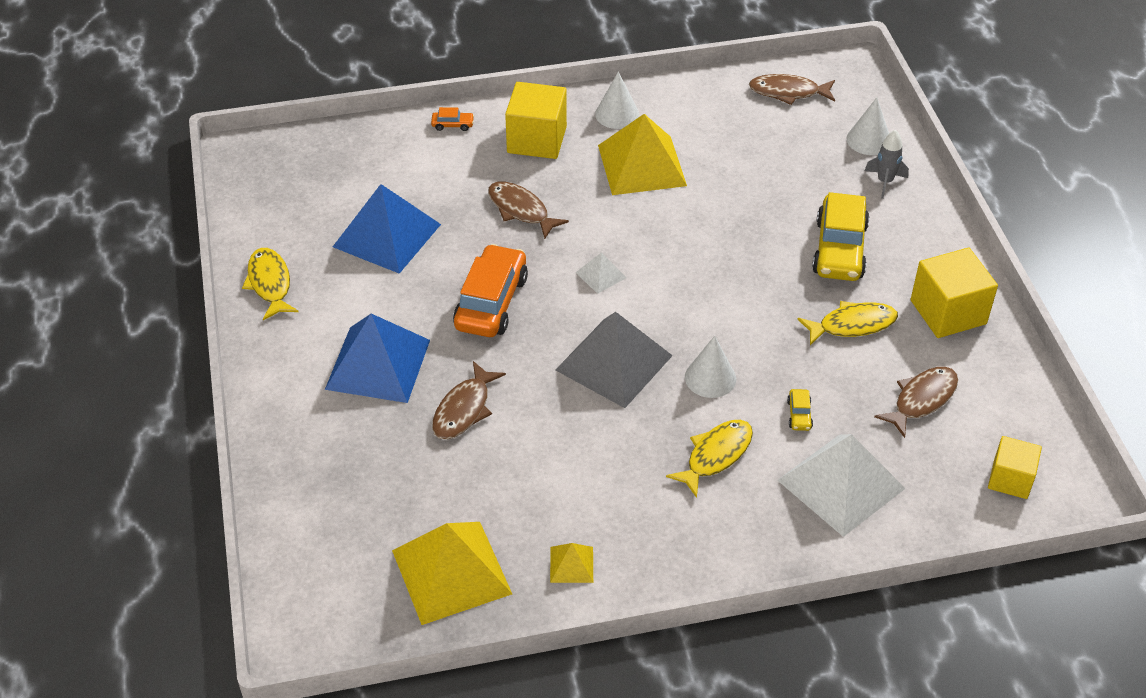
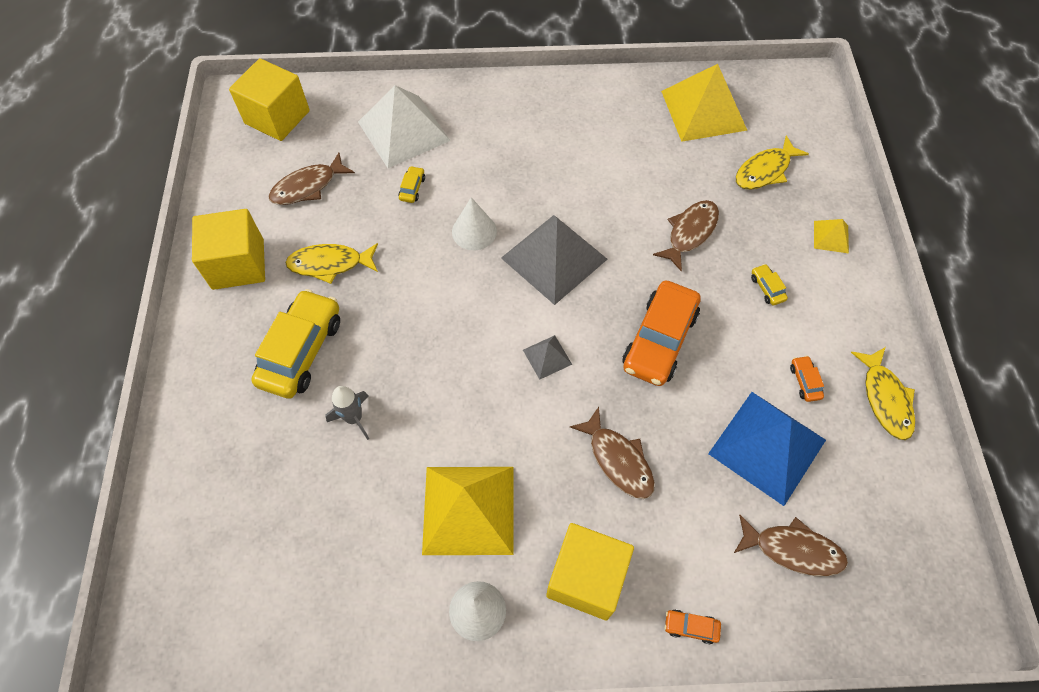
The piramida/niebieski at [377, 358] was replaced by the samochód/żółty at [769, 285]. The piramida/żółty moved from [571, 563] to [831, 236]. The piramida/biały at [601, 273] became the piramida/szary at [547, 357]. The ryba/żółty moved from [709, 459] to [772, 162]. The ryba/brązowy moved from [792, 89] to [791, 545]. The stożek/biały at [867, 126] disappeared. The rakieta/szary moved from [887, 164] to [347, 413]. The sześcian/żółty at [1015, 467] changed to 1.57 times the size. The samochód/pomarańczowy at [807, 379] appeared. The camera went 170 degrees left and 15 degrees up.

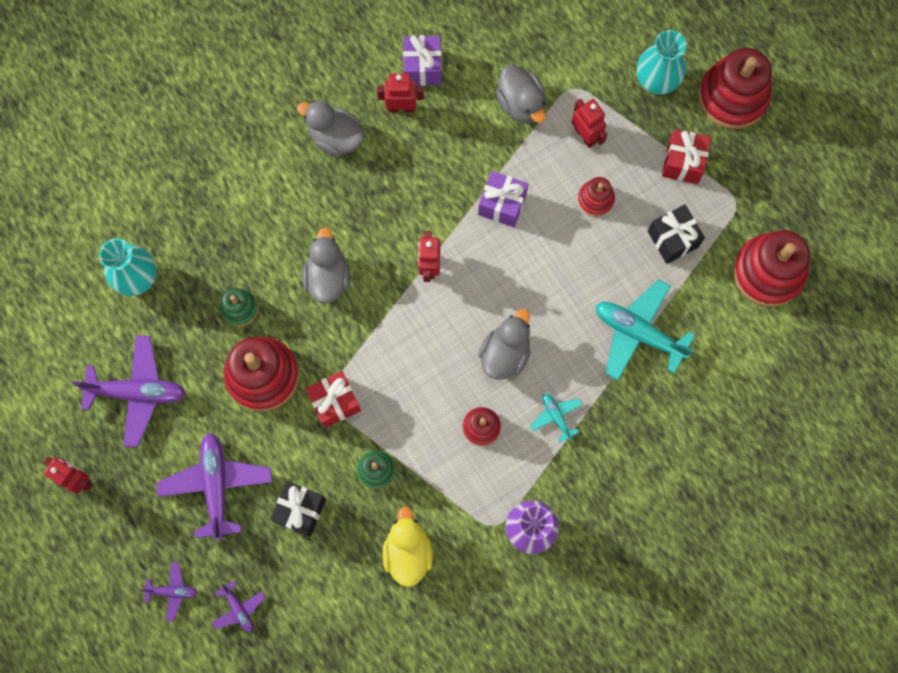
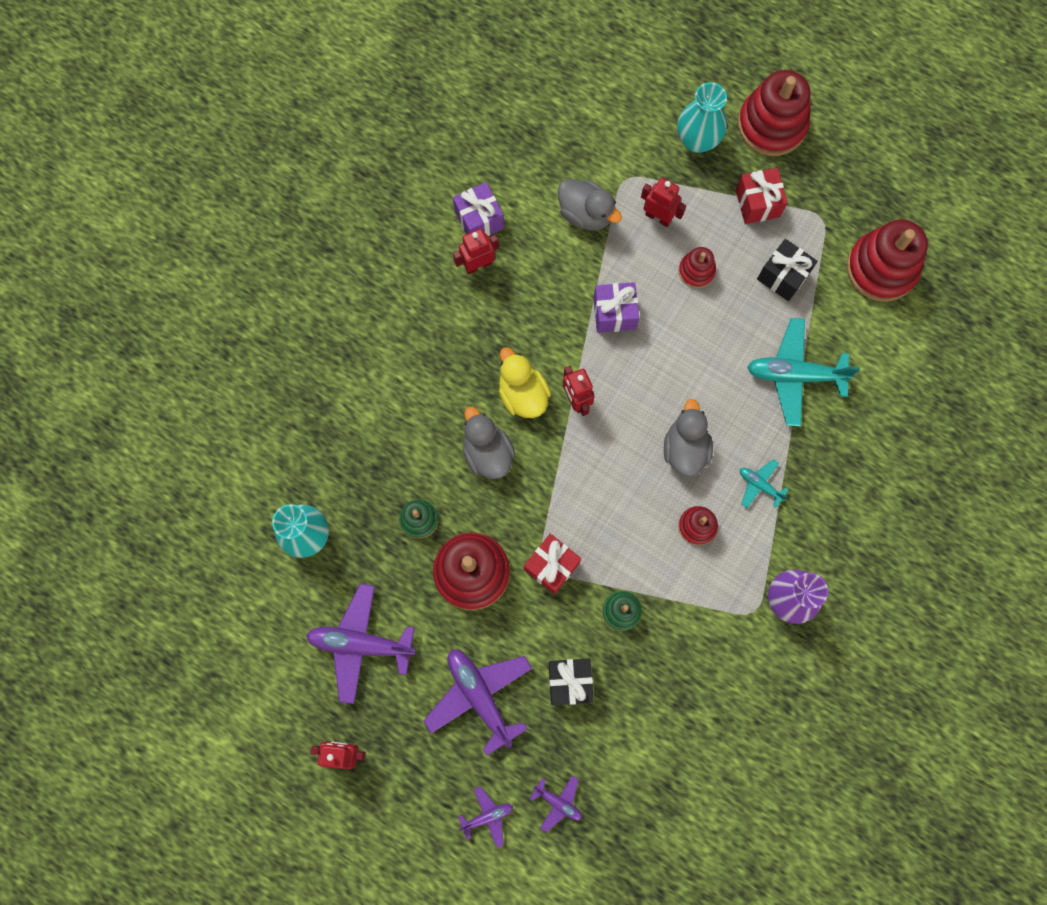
The samolot/fioletowy at [129, 391] turned 150 degrees counterclockwise. The kaczka/szary at [330, 128] disappeared. The kaczka/żółty moved from [408, 546] to [525, 382]. The camera went 25 degrees left and 0 degrees up.

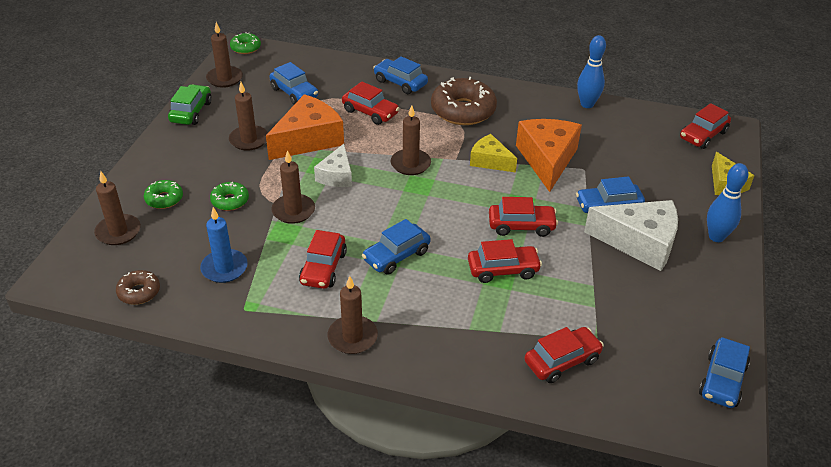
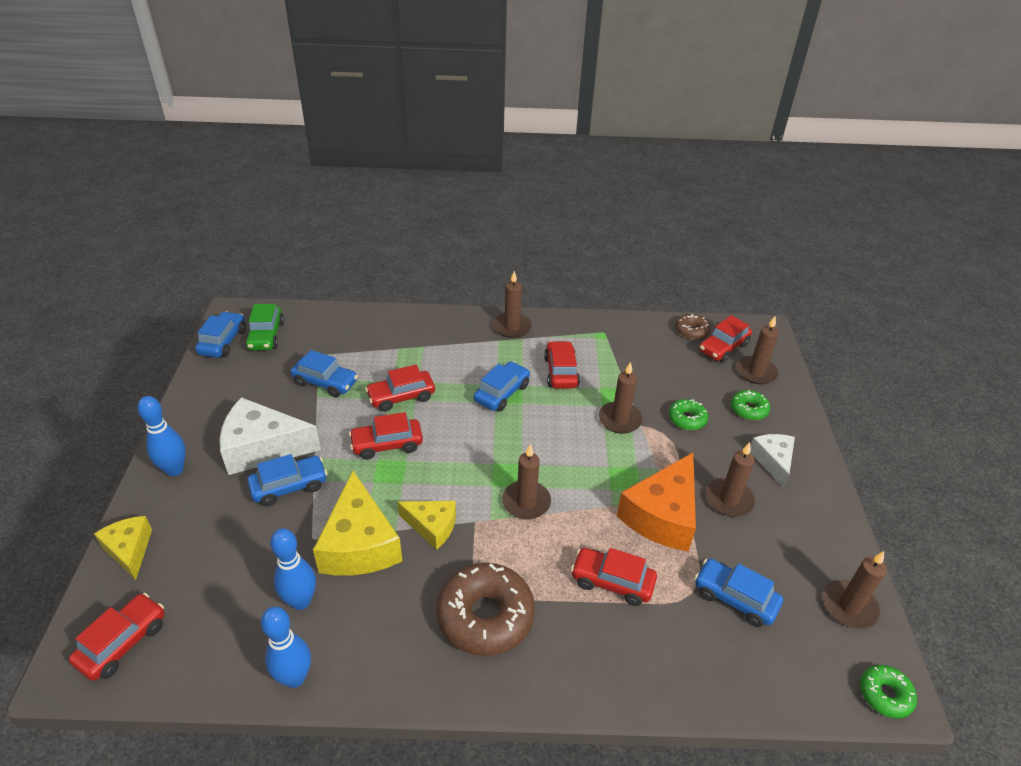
The samochód/zielony moved from [190, 104] to [264, 327]. The świeca/niebieski at [224, 245] disappeared. The ser/biały moved from [333, 165] to [772, 461]. The samochód/niebieski moved from [400, 75] to [324, 374]. The ser/pomarańczowy at [549, 155] became the ser/żółty at [357, 523]. The samochód/czerwony moved from [564, 355] to [725, 339]. The kręgiel/niebieski at [293, 569] appeared. The camera went 165 degrees right and 0 degrees up.

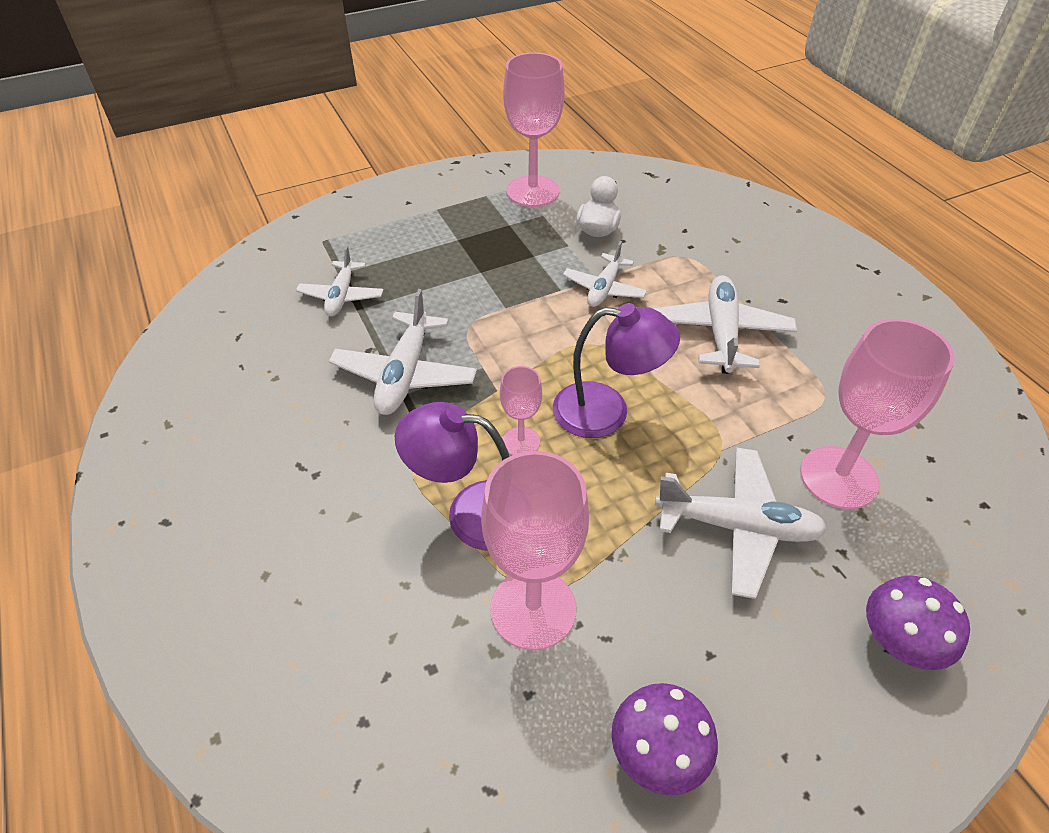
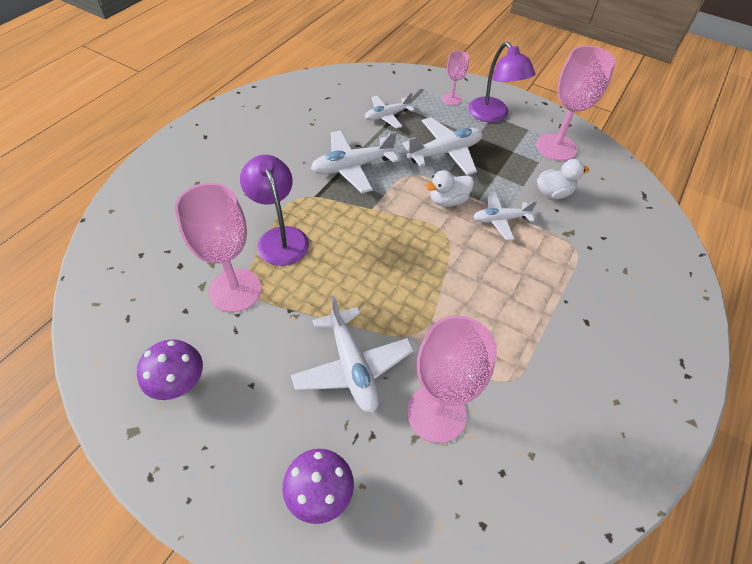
The kielich/różowy moved from [521, 410] to [455, 78]. The lampka/fioletowy moved from [616, 370] to [501, 82]. The samolot/biały moved from [725, 324] to [442, 146]. The kaczka/biały at [449, 188] appeared. The camera went 55 degrees right and 5 degrees up.

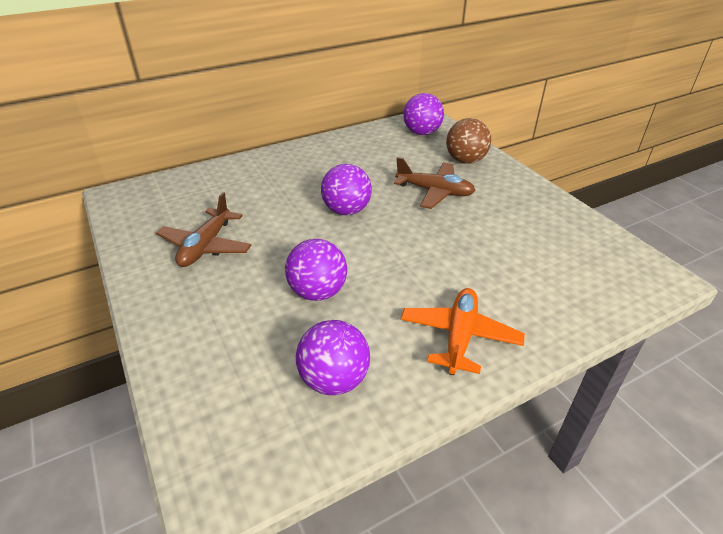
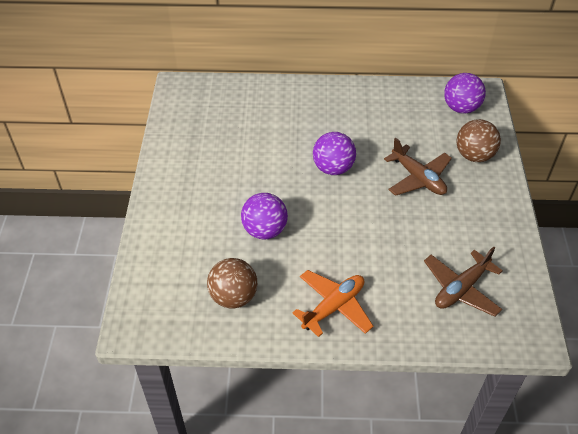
The samolot/brązowy moved from [204, 229] to [463, 281]. The piłka/fioletowy at [333, 357] became the piłka/brązowy at [232, 283]. The camera went 30 degrees right and 10 degrees up.

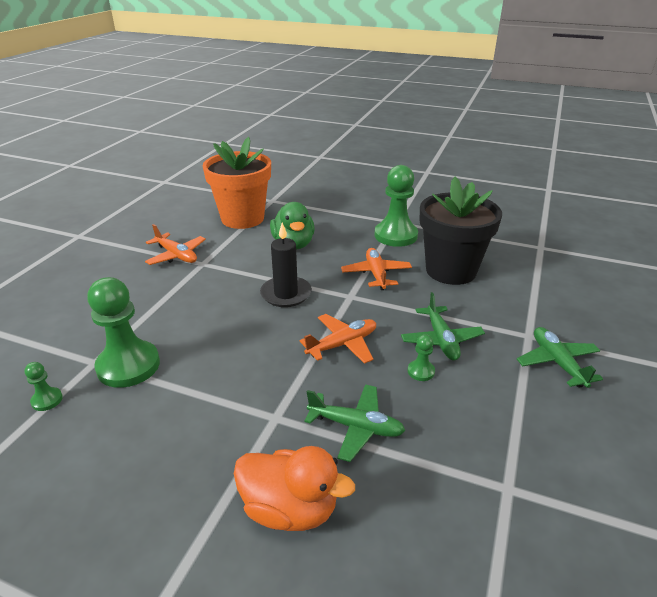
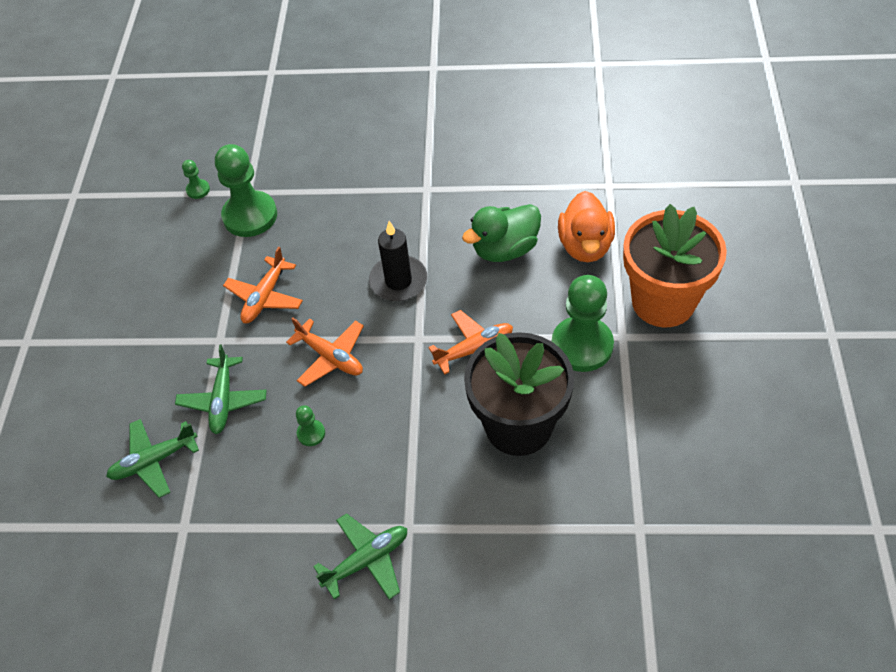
The samolot/pomarańczowy moved from [175, 244] to [263, 284]. The doniczka/pomarańczowy moved from [237, 183] to [675, 265]. The kaczka/pomarańczowy moved from [294, 488] to [586, 226]. The samolot/zielony moved from [443, 326] to [152, 458]. The camera went 75 degrees right and 20 degrees up.

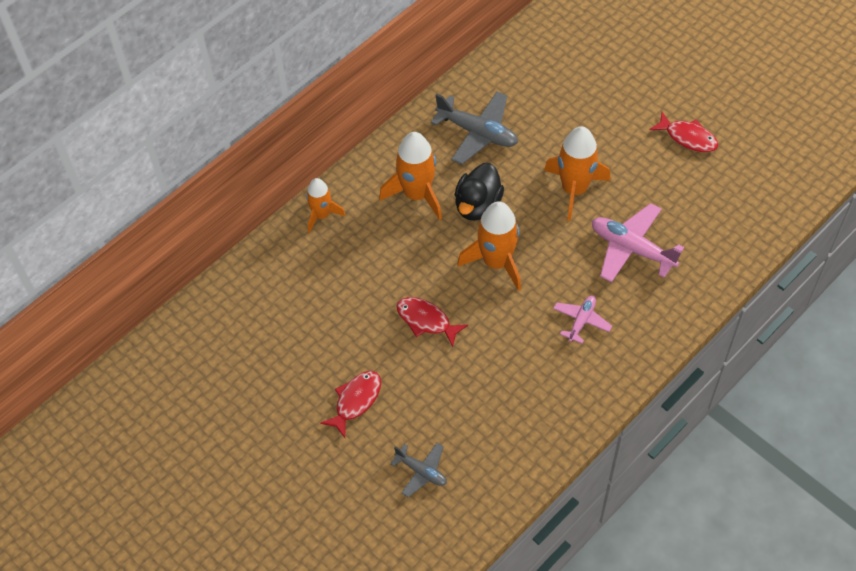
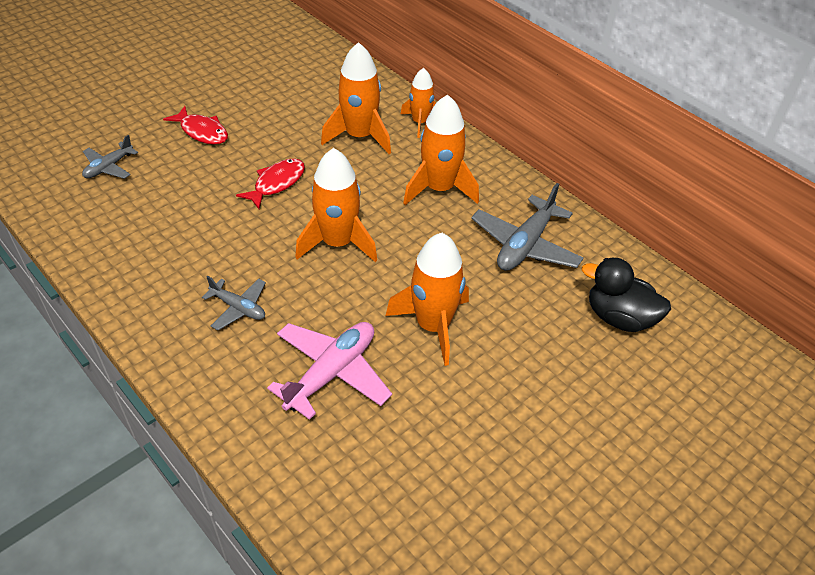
The kaczka/czarny moved from [479, 192] to [626, 295]. The samolot/różowy at [582, 320] became the samolot/szary at [234, 303]. The ryba/czerwony at [684, 132] disappeared. The rakieta/pomarańczowy at [356, 98] appeared. The camera went 90 degrees right and 10 degrees down.

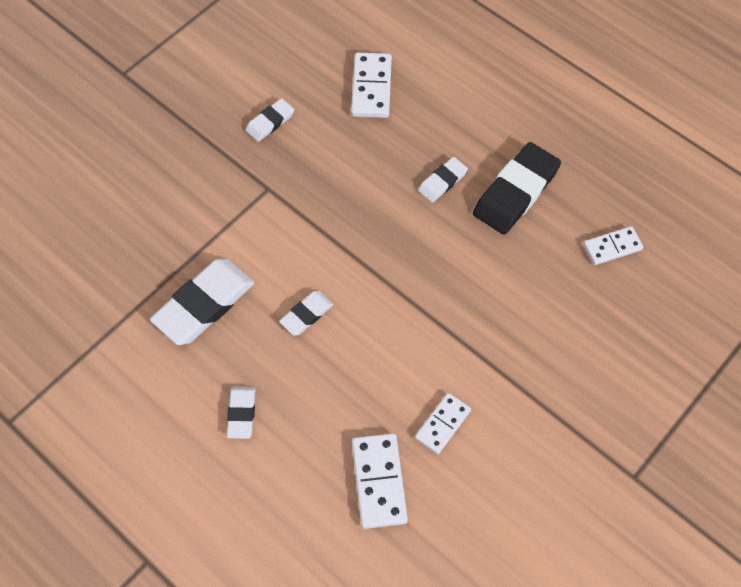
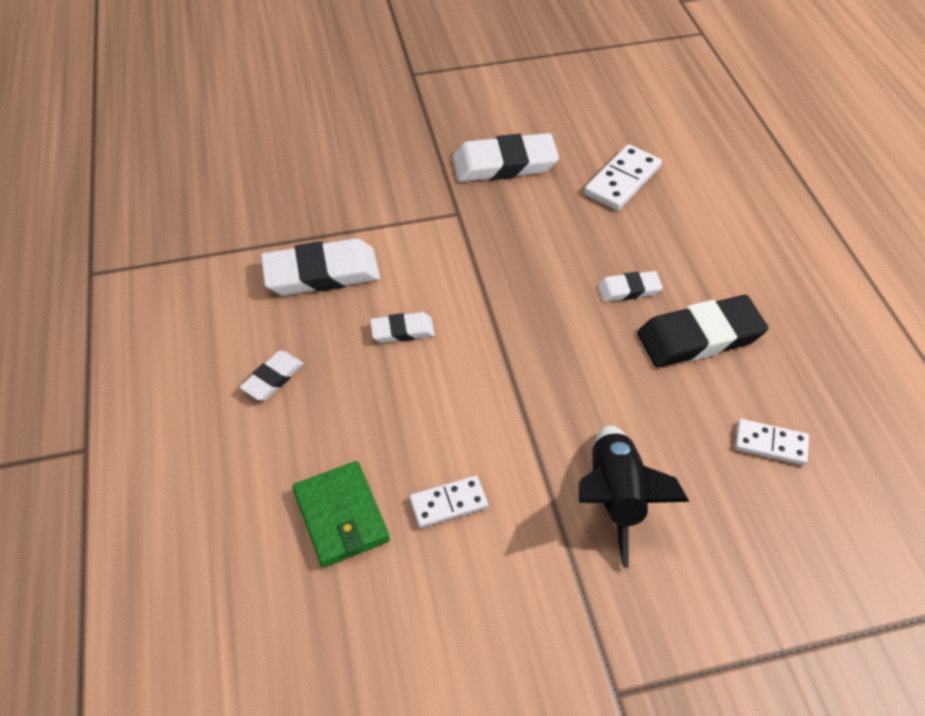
The gumka do mazania/biały at [270, 120] changed to 1.90 times the size. The kostka domina/biały at [380, 481] was replaced by the portfel/zielony at [341, 514]. The rakieta/czarny at [634, 496] appeared. The camera went 35 degrees right and 10 degrees down.

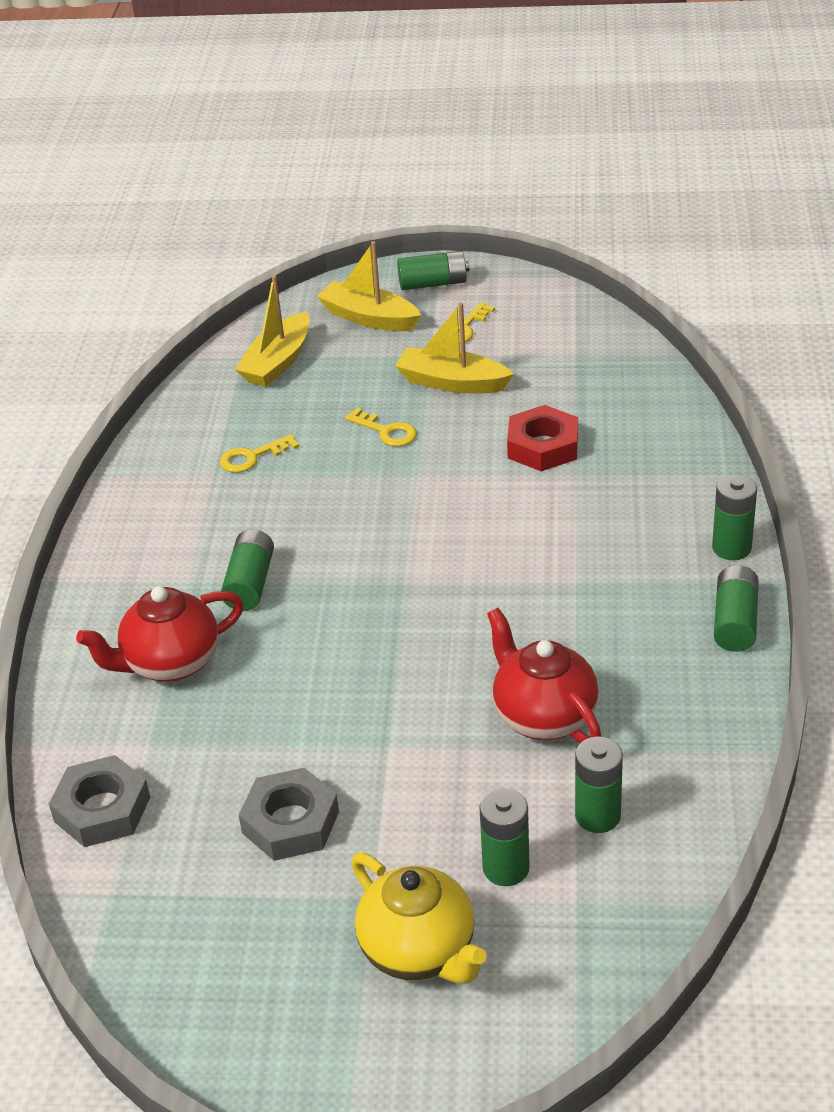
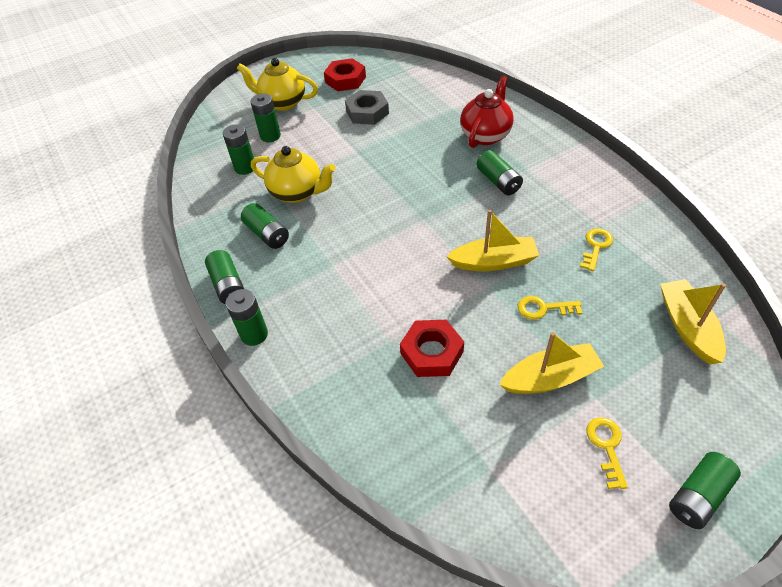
The nakrętka/szary at [99, 801] disappeared. The łódka/żółty moved from [369, 286] to [492, 240]. The imbryk/czerwony at [544, 675] became the imbryk/żółty at [293, 174]. The bateria/zielony at [265, 226] appeared. The nakrętka/czerwony at [345, 74] appeared. The camera went 145 degrees right and 10 degrees up.

